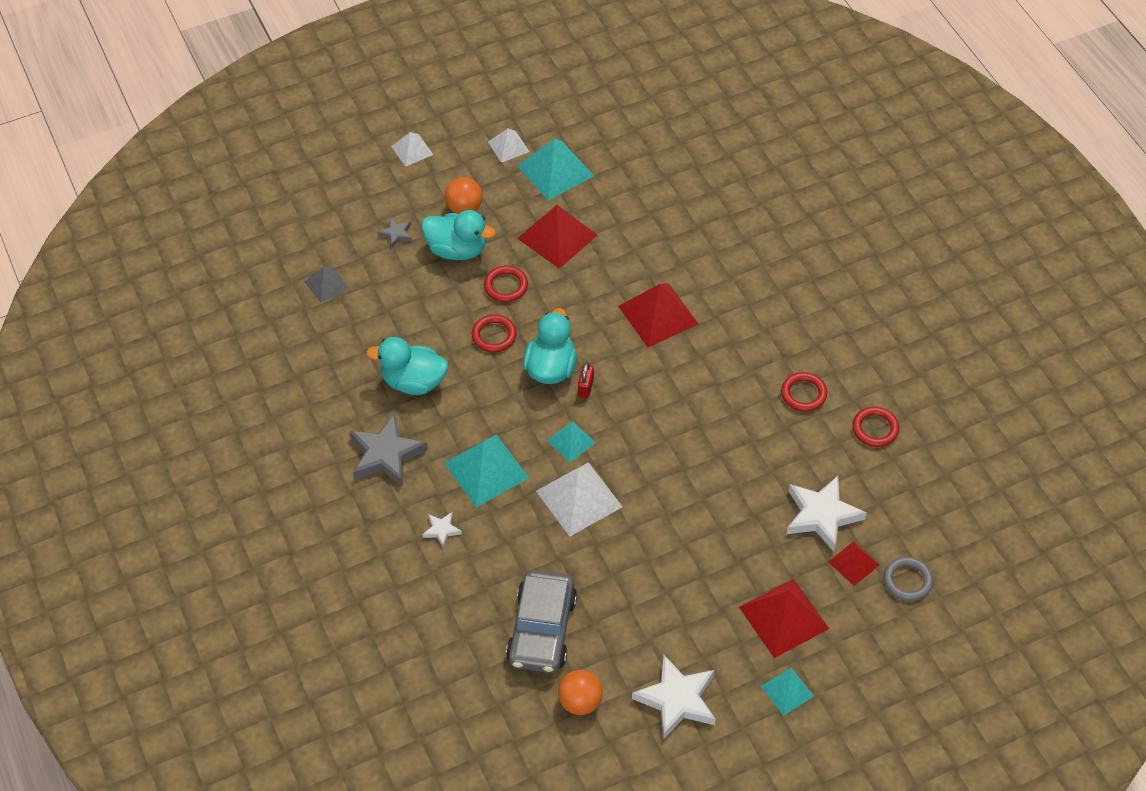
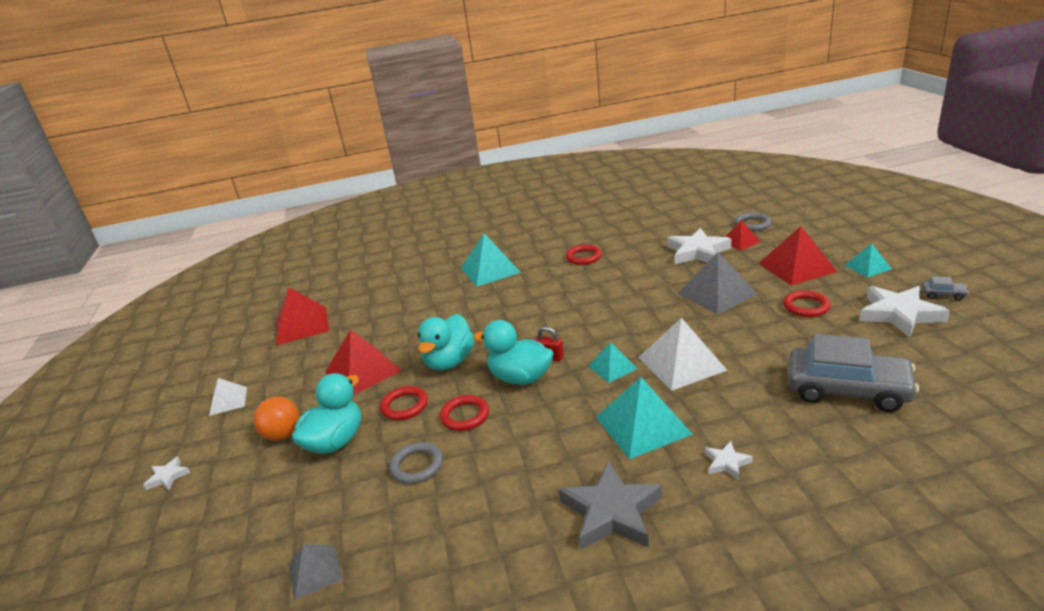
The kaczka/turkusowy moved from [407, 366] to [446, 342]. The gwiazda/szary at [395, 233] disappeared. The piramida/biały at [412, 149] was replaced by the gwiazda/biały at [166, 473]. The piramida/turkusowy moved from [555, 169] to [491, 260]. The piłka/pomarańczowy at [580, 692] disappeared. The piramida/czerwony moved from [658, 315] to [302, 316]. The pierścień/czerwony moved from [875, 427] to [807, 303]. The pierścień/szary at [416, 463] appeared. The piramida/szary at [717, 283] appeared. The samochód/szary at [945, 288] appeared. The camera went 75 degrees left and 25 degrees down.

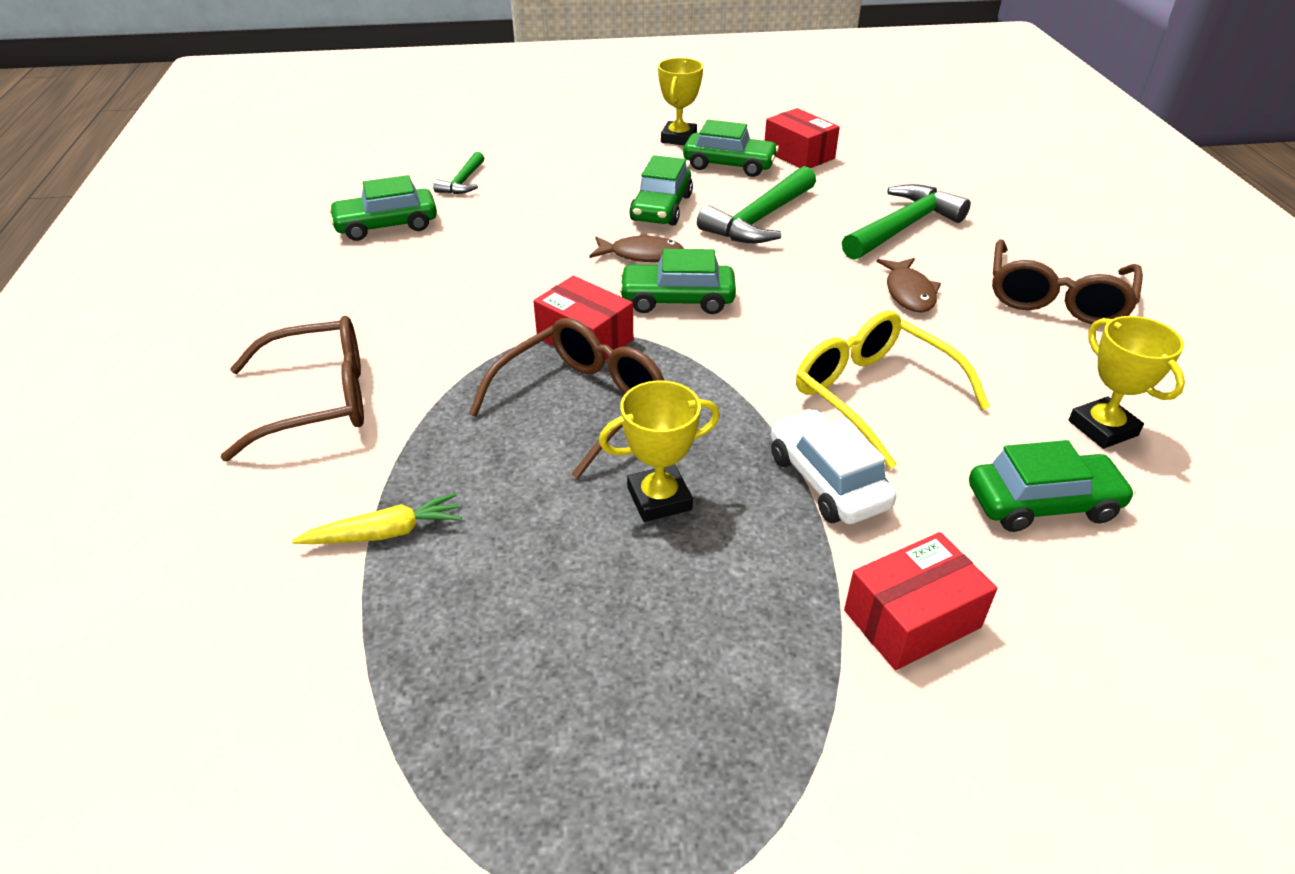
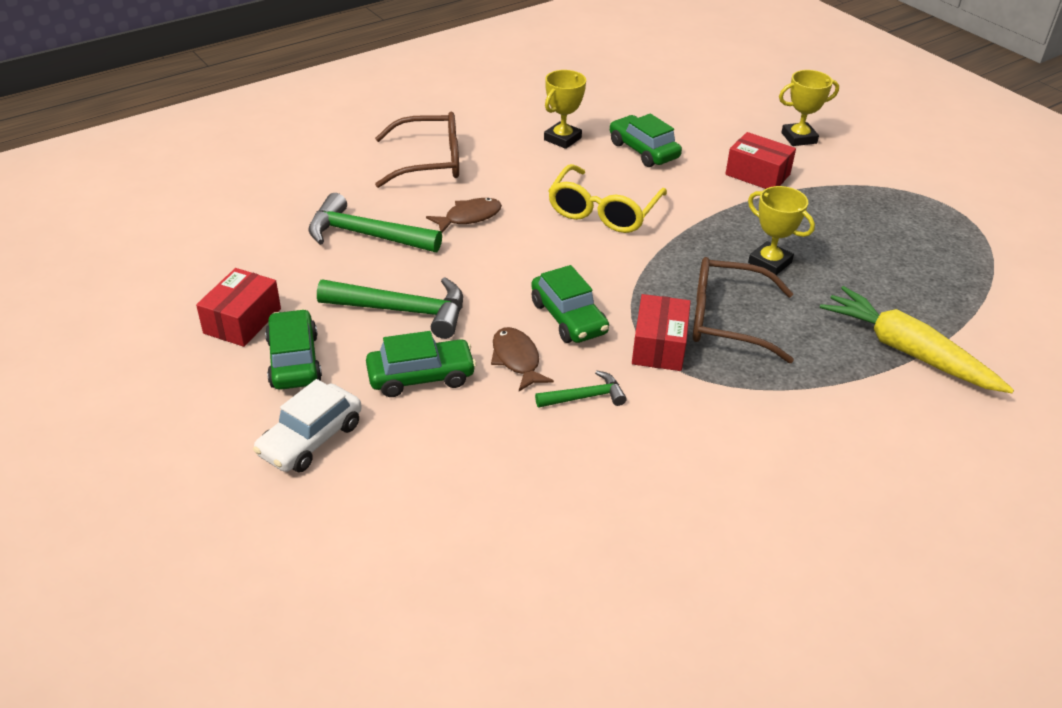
The okulary/brązowy at [292, 388] disappeared. The marchewka/żółty at [377, 518] changed to 1.86 times the size. The samochód/zielony at [382, 208] disappeared. The młotek/zielony moved from [458, 173] to [581, 389]. The puchar/żółty moved from [680, 101] to [809, 108]. The samochód/biały moved from [833, 466] to [307, 425]. The camera went 120 degrees left and 0 degrees up.

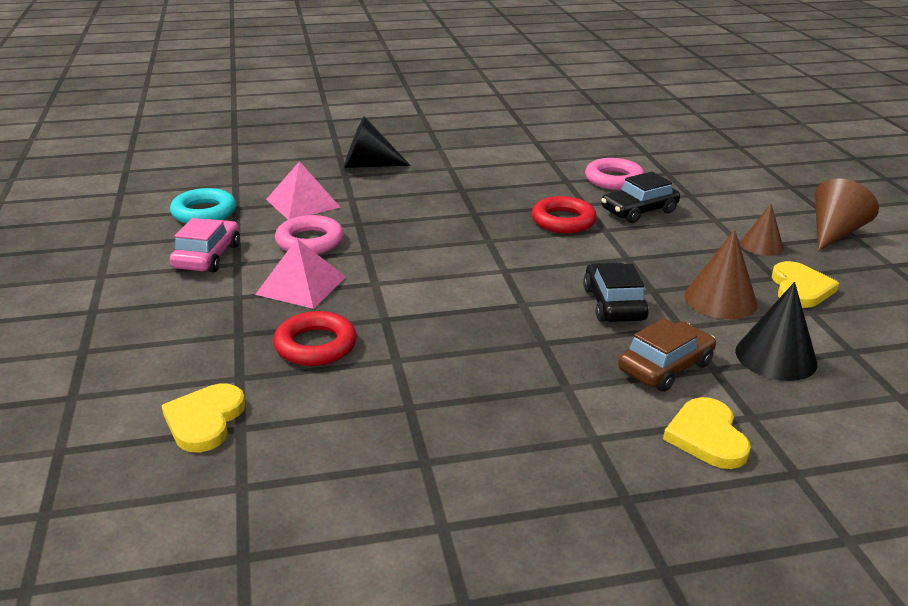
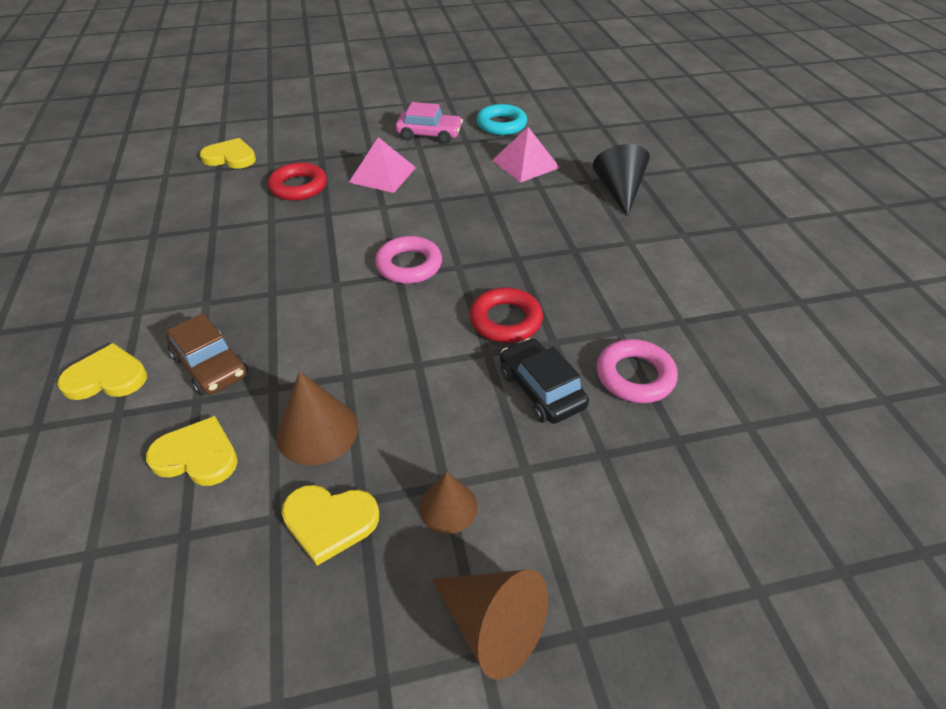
The pierścień/różowy moved from [309, 234] to [408, 260]. The samochód/czarny at [616, 292] disappeared. The stożek/czarny at [776, 331] was replaced by the serce/żółty at [192, 451]. The camera went 90 degrees right and 15 degrees up.

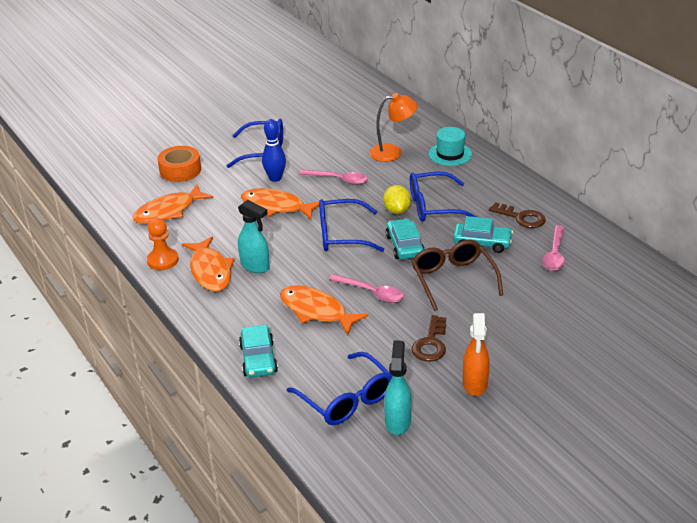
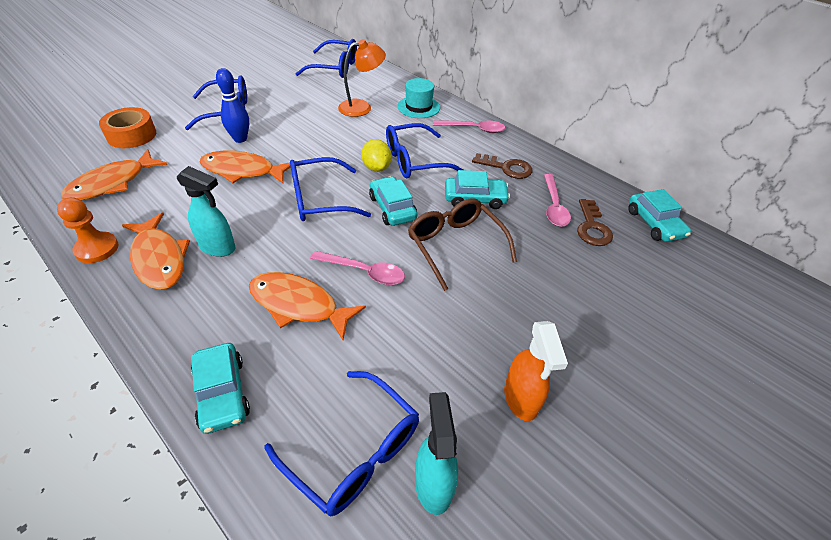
The łyżka/różowy moved from [333, 177] to [469, 126]. The klucz/brązowy moved from [428, 338] to [595, 222]. The okulary/niebieski at [326, 58] appeared. The samochód/turkusowy at [660, 215] appeared. The camera went 15 degrees left and 10 degrees up.

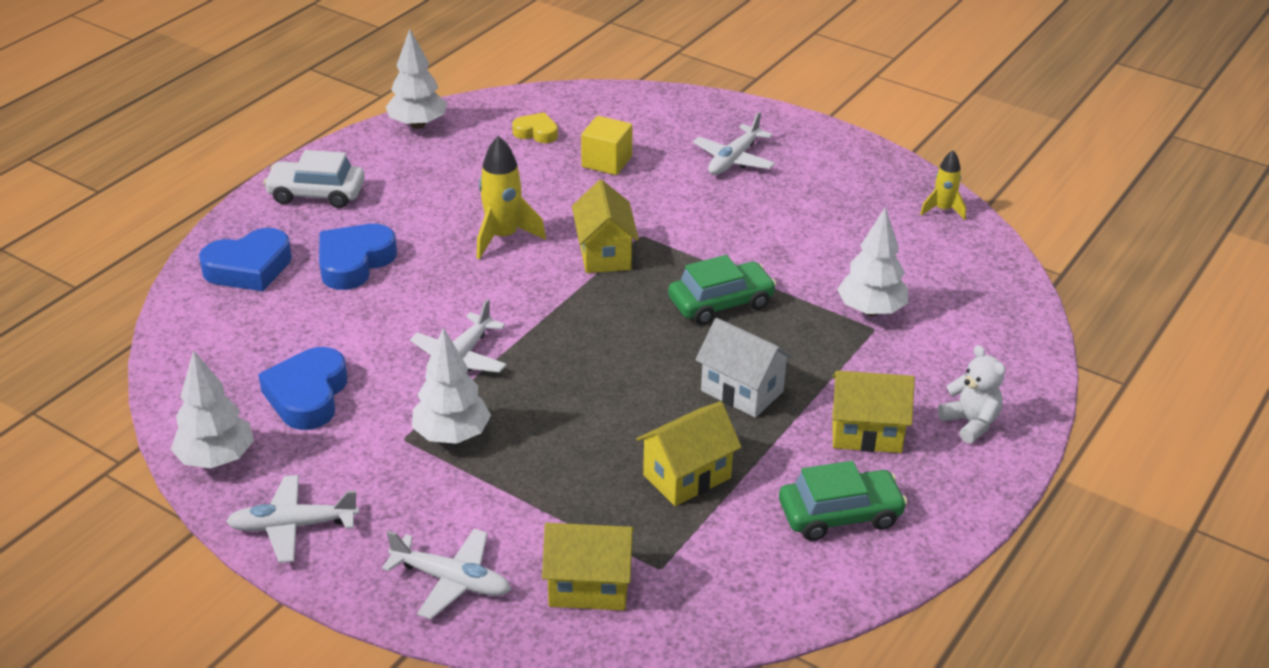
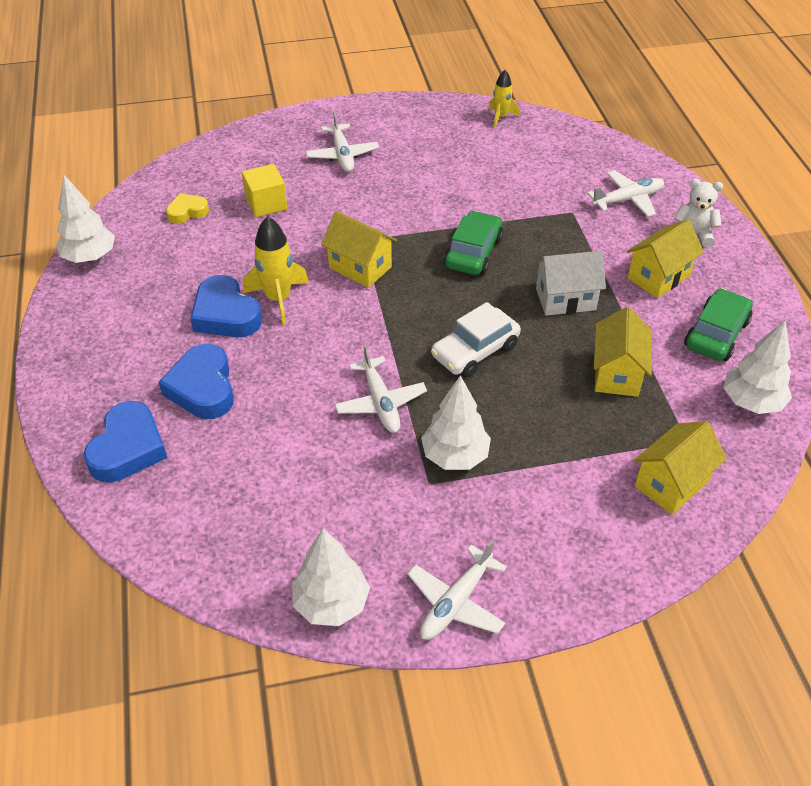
The serce/niebieski moved from [302, 388] to [226, 306]. The samochód/biały moved from [314, 179] to [476, 339]. The samolot/biały moved from [446, 574] to [625, 193]. The drzewko/biały moved from [872, 261] to [757, 367]. The camera went 45 degrees left and 10 degrees up.

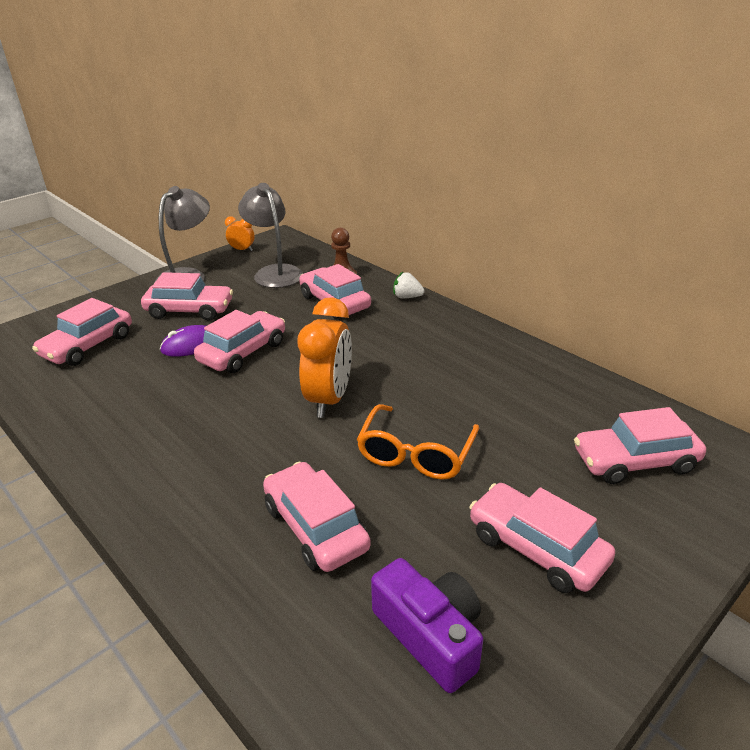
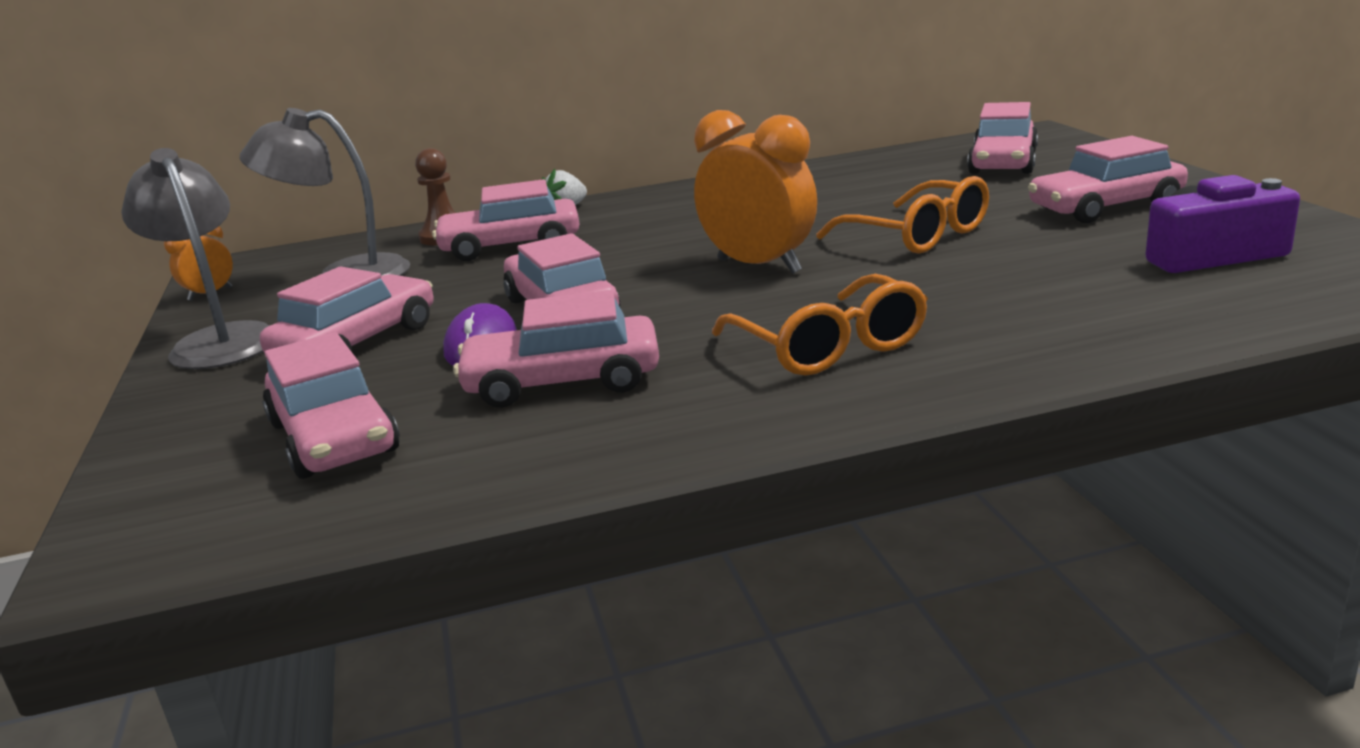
The samochód/różowy moved from [317, 517] to [556, 349]. The okulary/pomarańczowy at [820, 325] appeared. The camera went 60 degrees left and 10 degrees down.

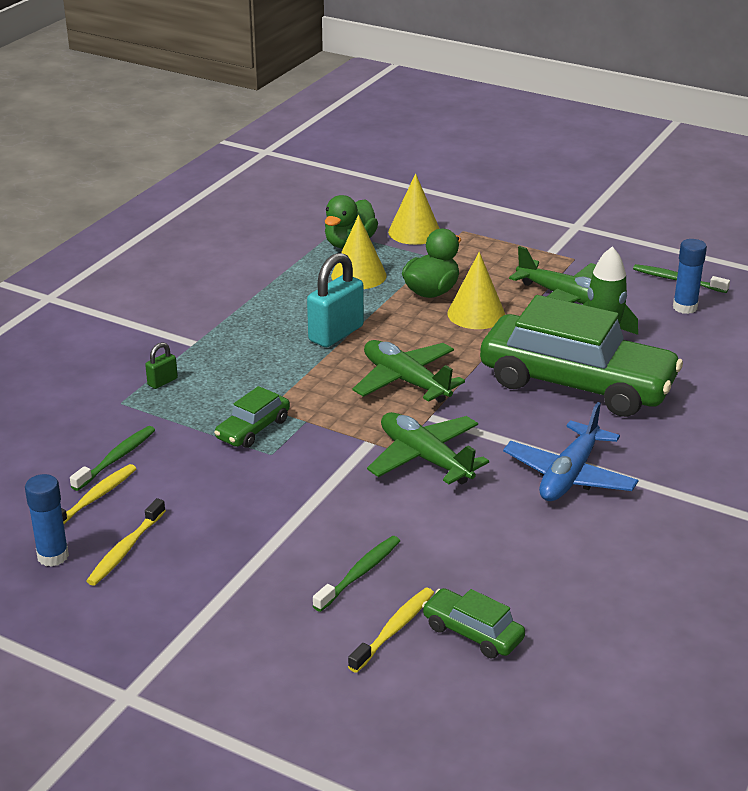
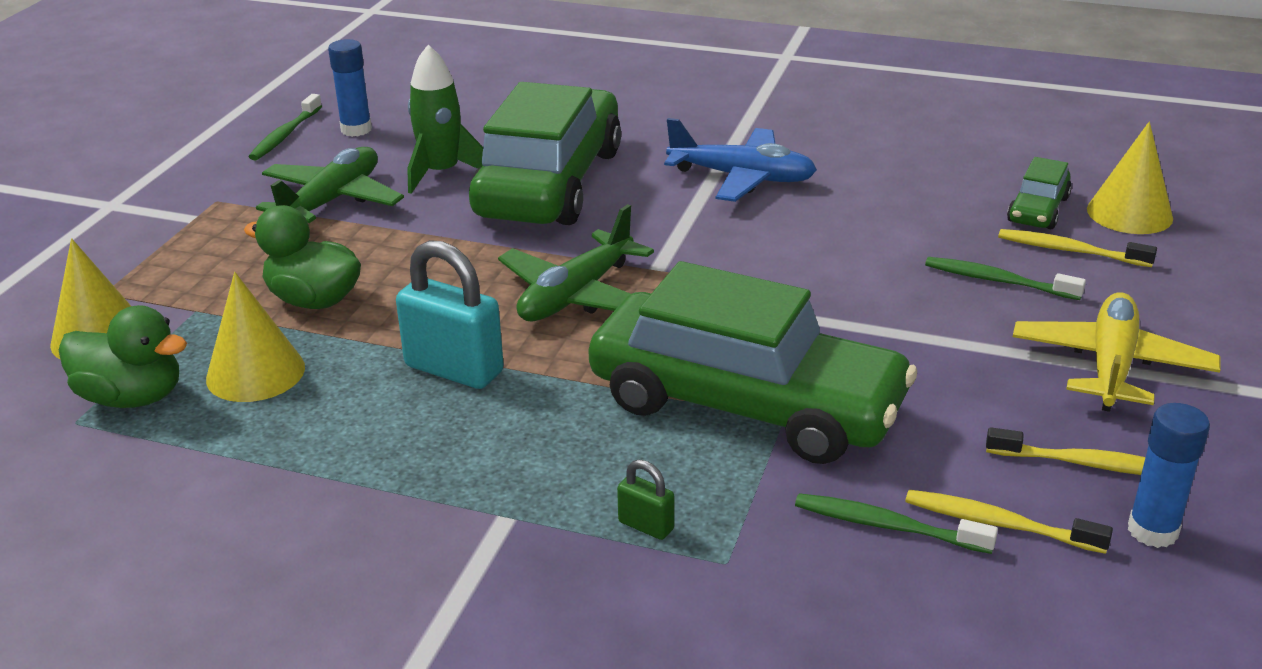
The samochód/zielony at [252, 417] changed to 2.33 times the size. The samolot/zielony at [428, 448] disappeared. The stożek/żółty moved from [476, 290] to [1130, 177]. The samolot/żółty at [1117, 352] appeared. The camera went 100 degrees left and 0 degrees up.

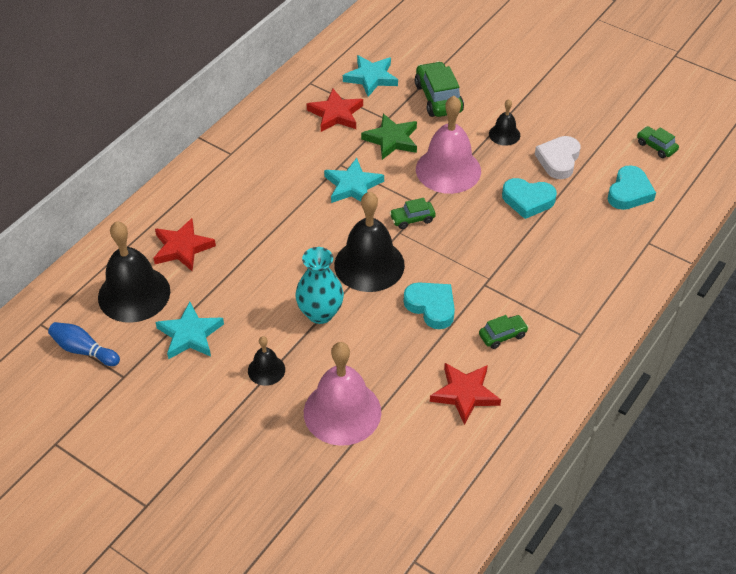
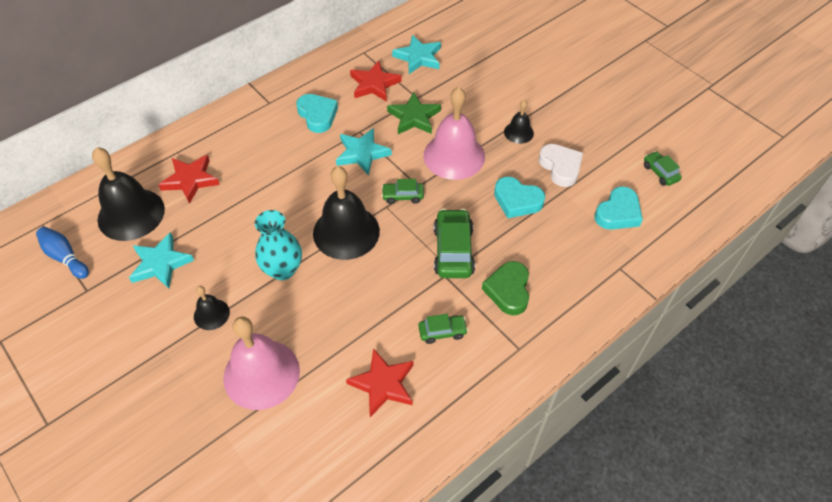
The serce/turkusowy moved from [429, 305] to [317, 113]. The samochód/zielony moved from [439, 89] to [454, 243]. The serce/biały at [557, 157] turned 120 degrees clockwise. The serce/zielony at [505, 288] appeared. The camera went 15 degrees right and 5 degrees up.

